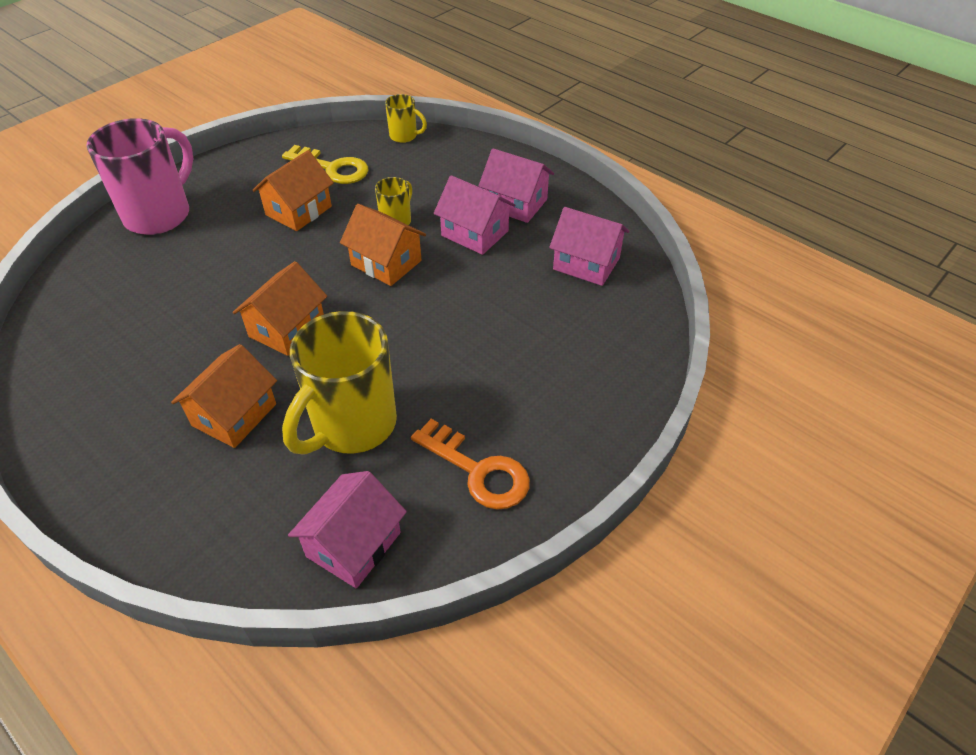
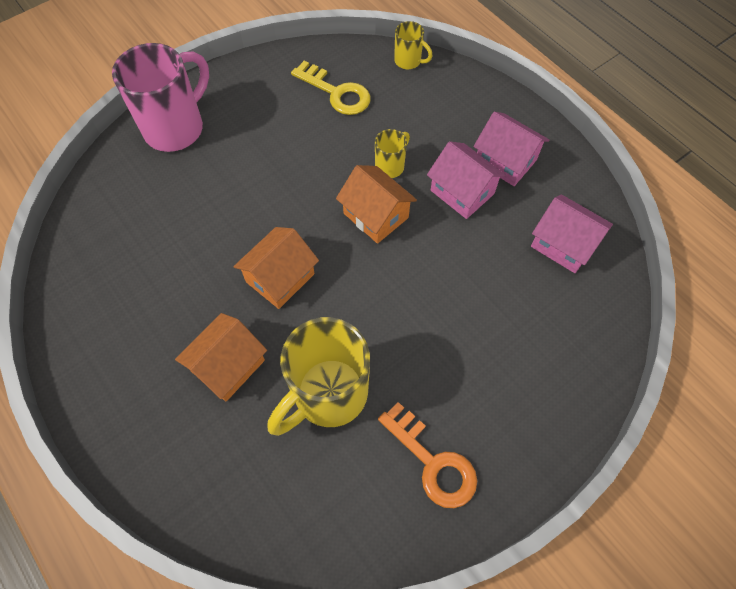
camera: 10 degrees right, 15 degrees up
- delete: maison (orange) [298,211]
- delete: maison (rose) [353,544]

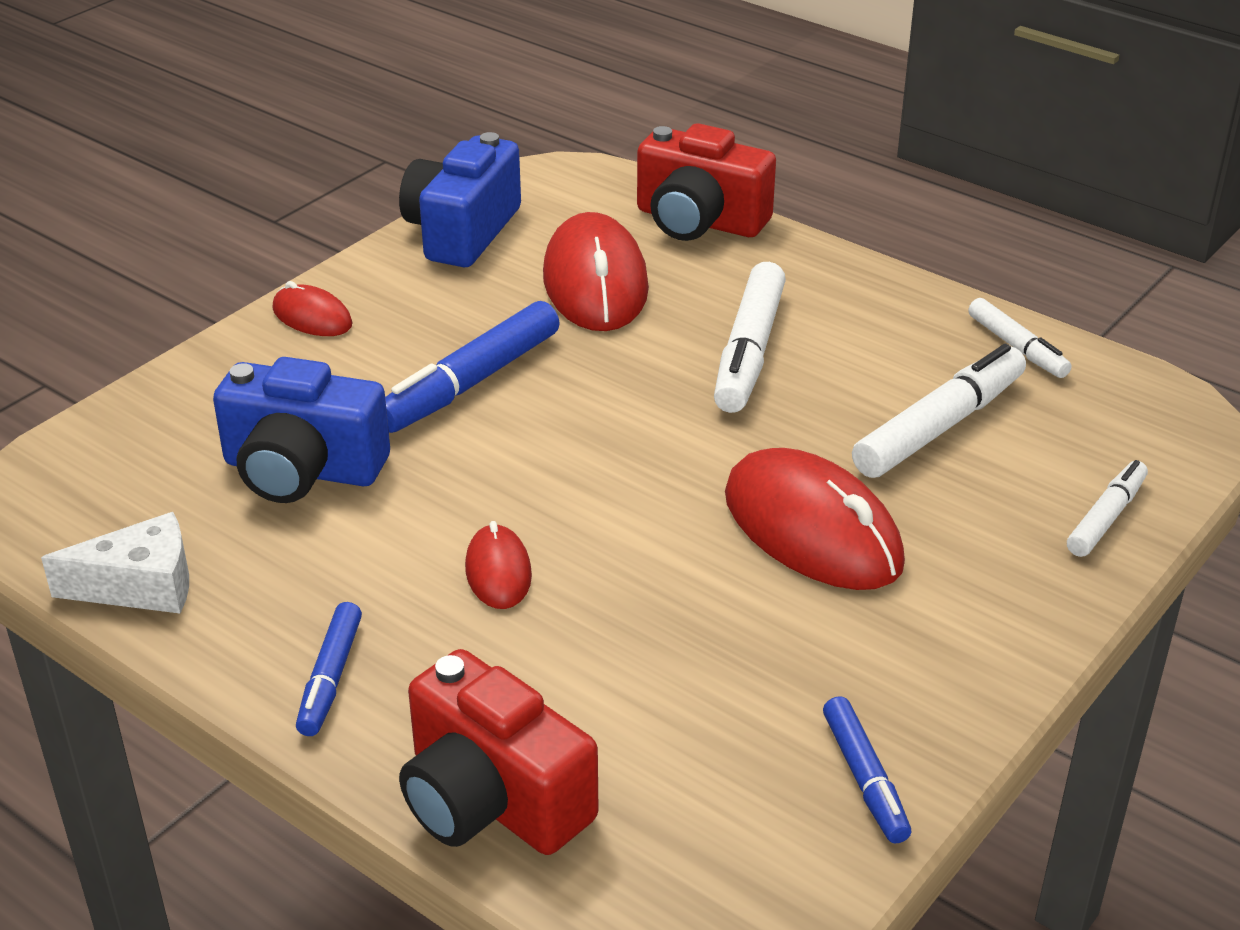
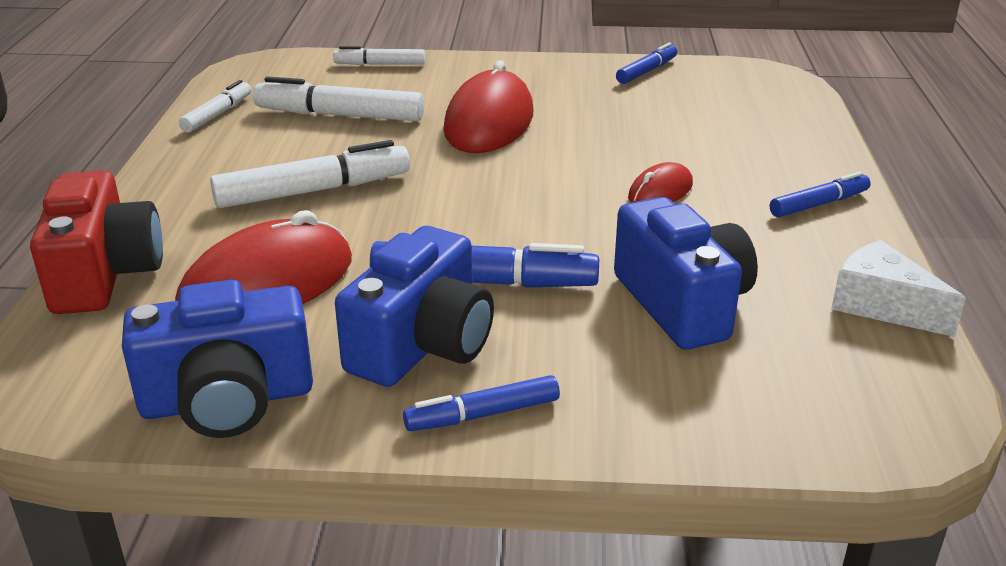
camera: 125 degrees left, 5 degrees down
- replace: souris (rouge) [312,317] to feutre (bleu) [483,414]
- delete: appareil photo (rouge) [492,799]
- insert: appareil photo (bleu) [422,345]

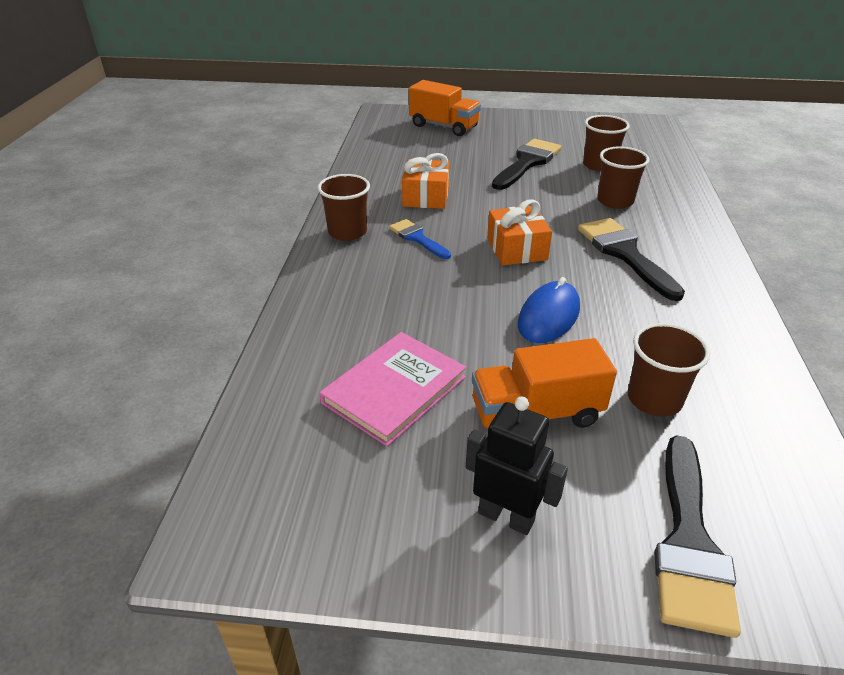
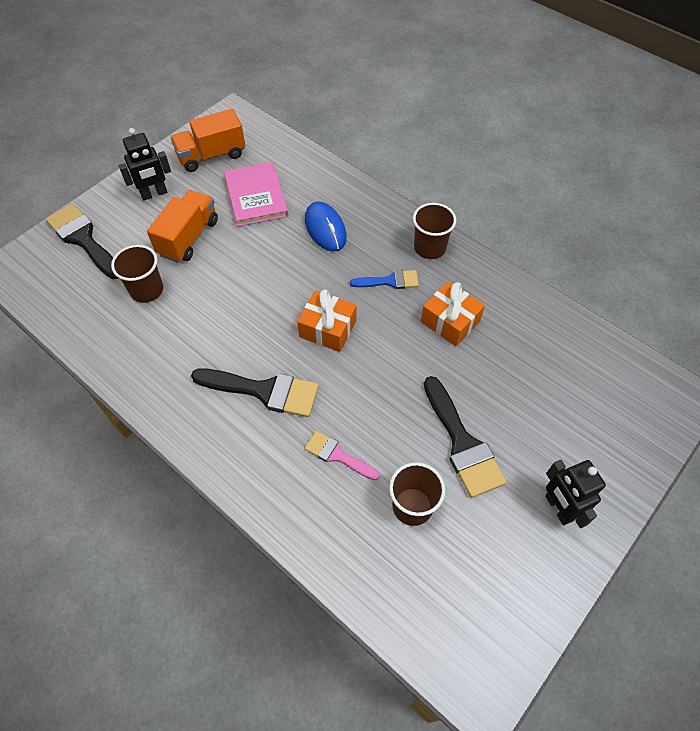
camera: 125 degrees right, 20 degrees up
- move: camion (orange) [444,126] to [211,155]
- replace: gobelet (marron) [615,201] to pinceau (rose) [337,455]
- move: souris (bleu) [548,316] to [325,229]
- insert: robot (noir) [558,508]

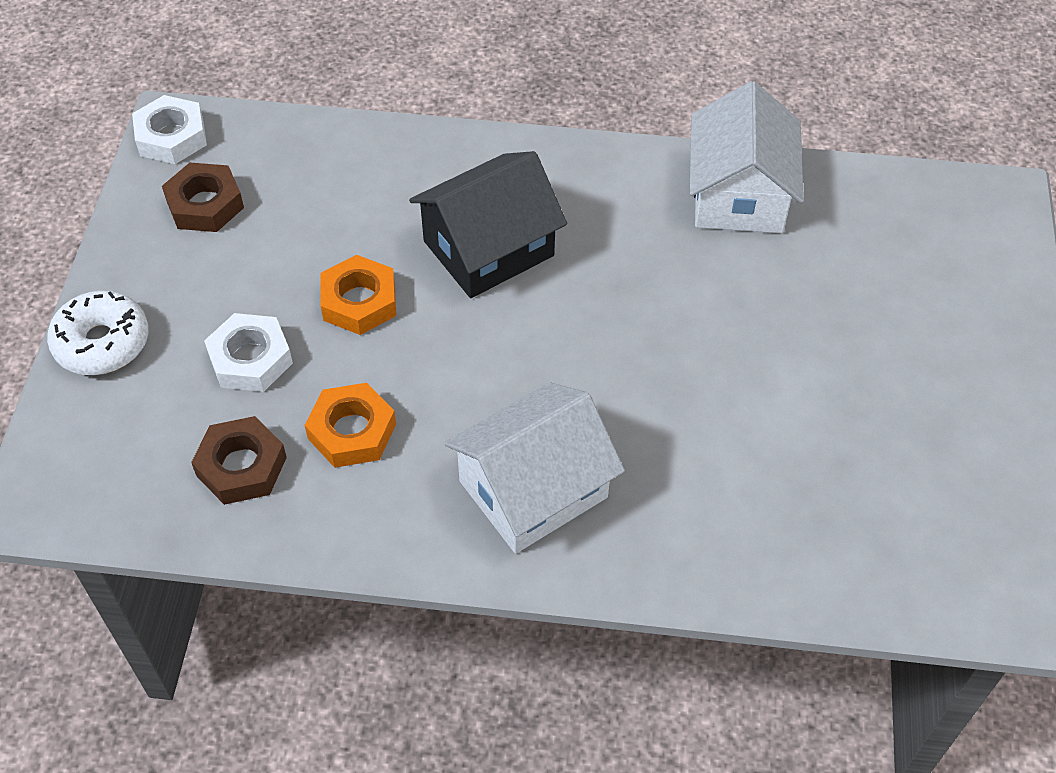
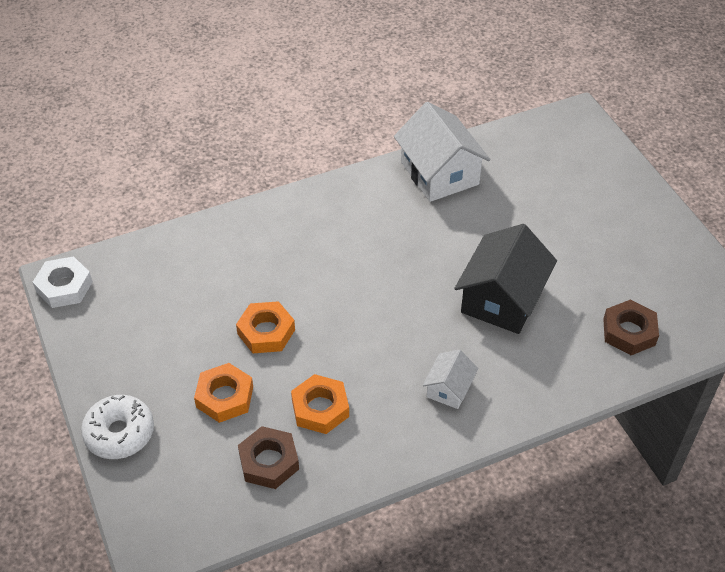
camera: 30 degrees left, 5 degrees down
- move: maison (noir) [488,248] to [502,299]
- move: écrou (marron) [205,204] to [629,332]
- recolor: écrou (blanc) [250,359] to écrou (orange) [224,397]
- resize: maison (blanc) [533,489] = [449,389] x0.51

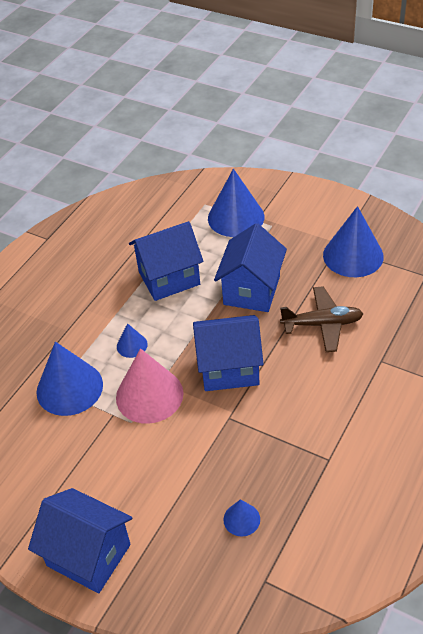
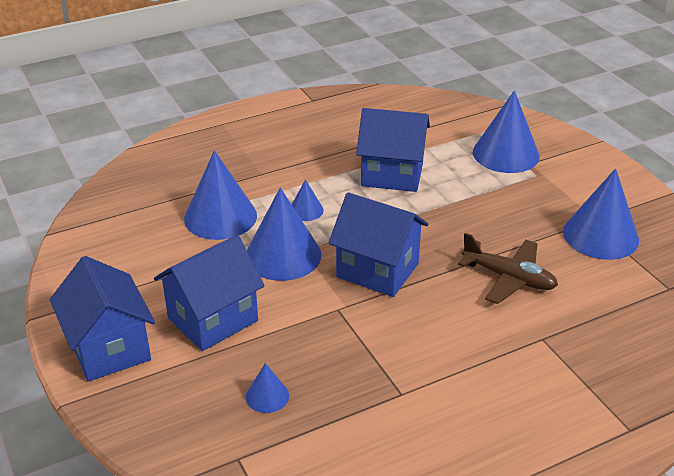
camera: 30 degrees right, 10 degrees down
- move: maison (bleu) [251,290] to [213,319]
- recolor: cône (rose) [149,395] to cône (bleu) [283,255]

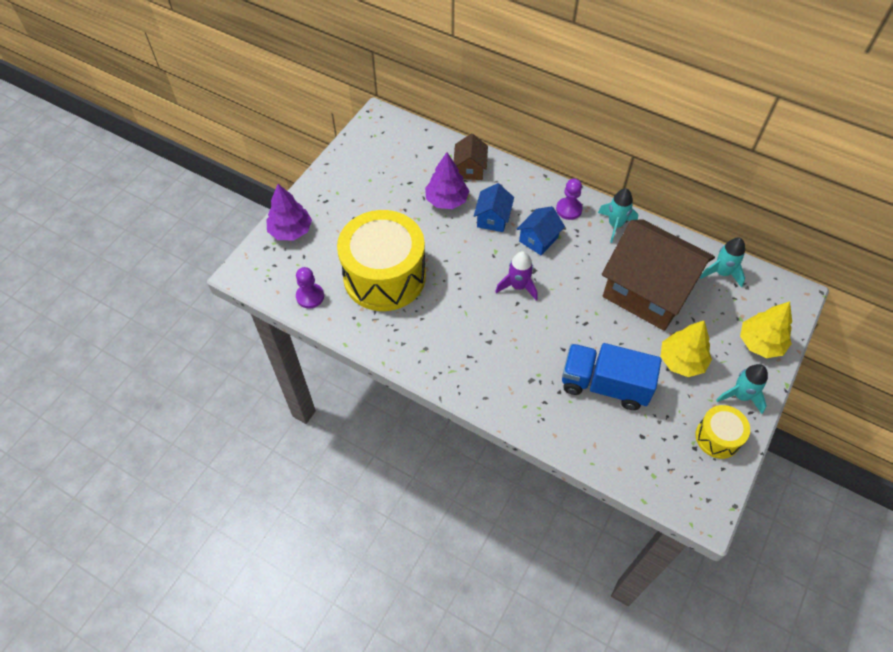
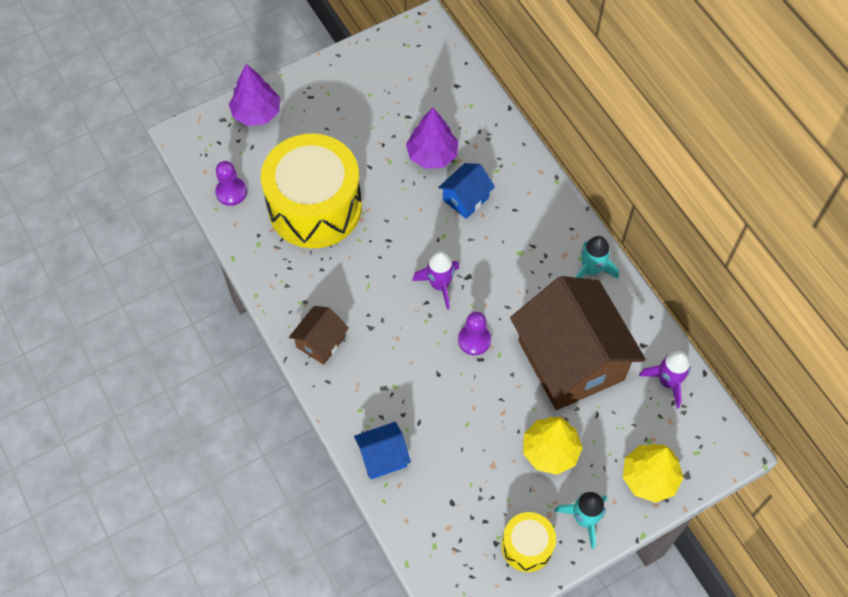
camera: 30 degrees right, 5 degrees up
- move: maison (marron) [470,169] to [320,342]
- move: pion (violet) [569,209] to [474,340]
- move: maison (bleu) [538,239] to [383,457]
- recolor: fusée (turquoise) [721,273] to fusée (violet) [667,382]
- delete: camion (bleu) [604,385]

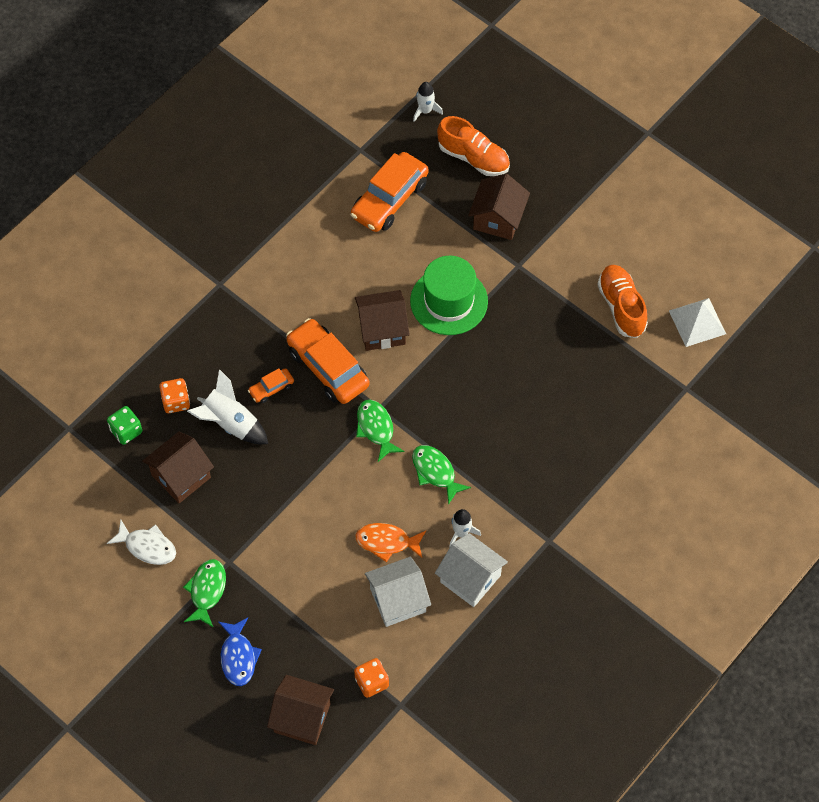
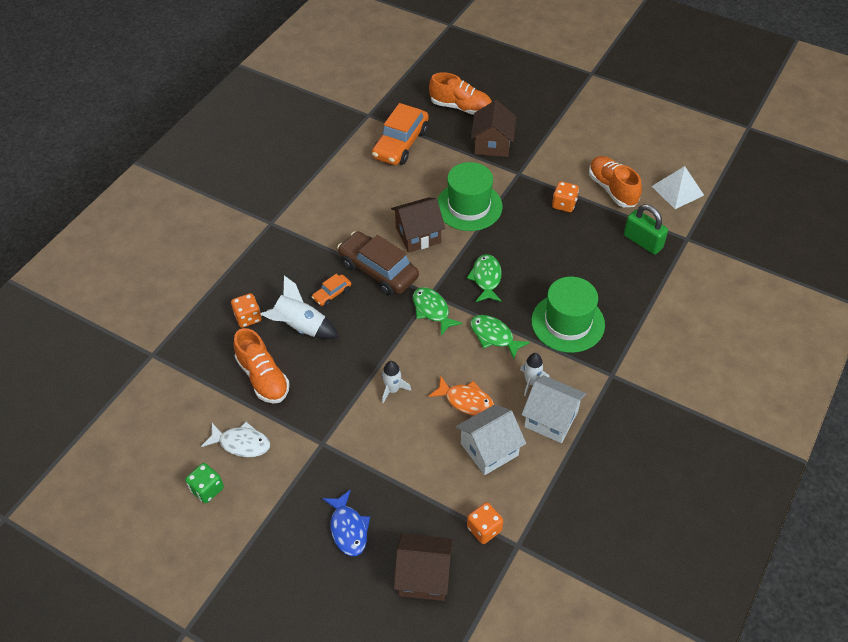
camera: 10 degrees left, 10 degrees down
- move: fusée (blanc) [425,111] to [392,389]
- recolor: voiture (orange) [328,368] to voiture (marron) [378,270]
- move: dé (vert) [126,431] to [207,489]
- replace: maison (marron) [181,476] to chaussure (orange) [263,377]
- rotate: poisson (orange) [387,542] = [466,401] 150 degrees counterclockwise
- move: poisson (vert) [207,591] to [486,278]
- insert: dé (orange) [564,204]
- insert: cadenas (vert) [643,242]
- insert: chapeau (vert) [568,323]

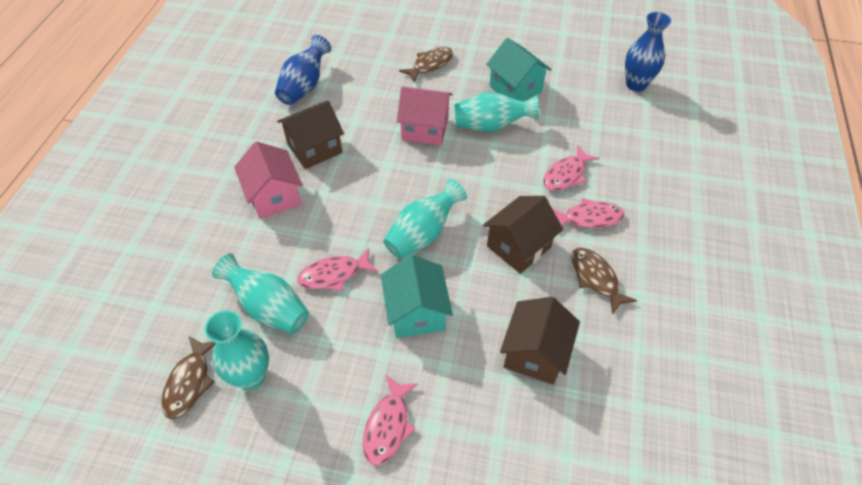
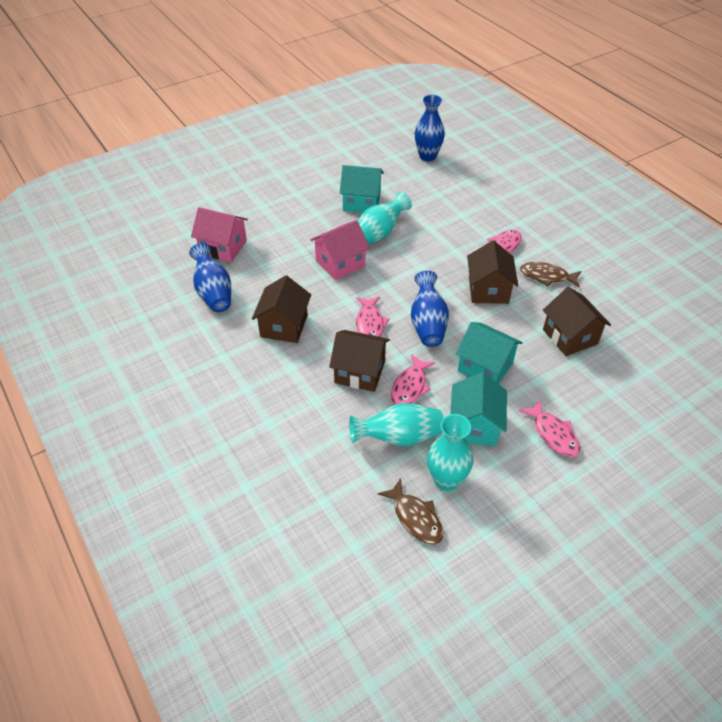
camera: 45 degrees left, 5 degrees down
- delete: poisson (marron) [430,65]
- move: maison (rose) [274,196] to [223,247]
- move: poisson (rose) [566,175] to [370,324]
- recolor: vase (turquoise) [423,234] to vase (bleu) [428,323]
- insert: maison (marron) [360,372]
- insert: maison (turquoise) [474,426]

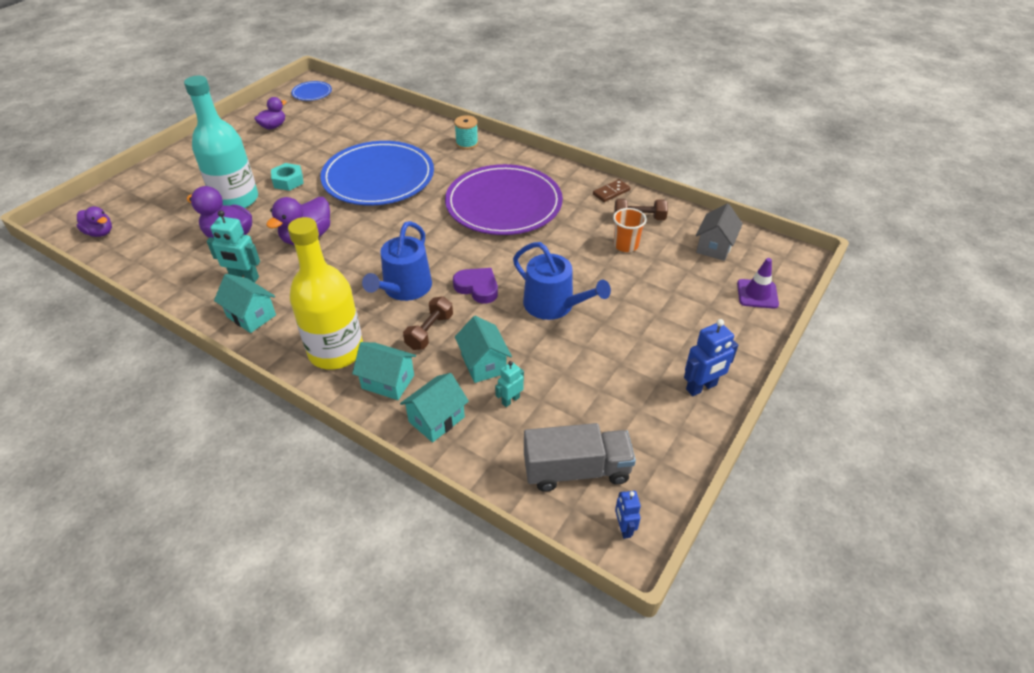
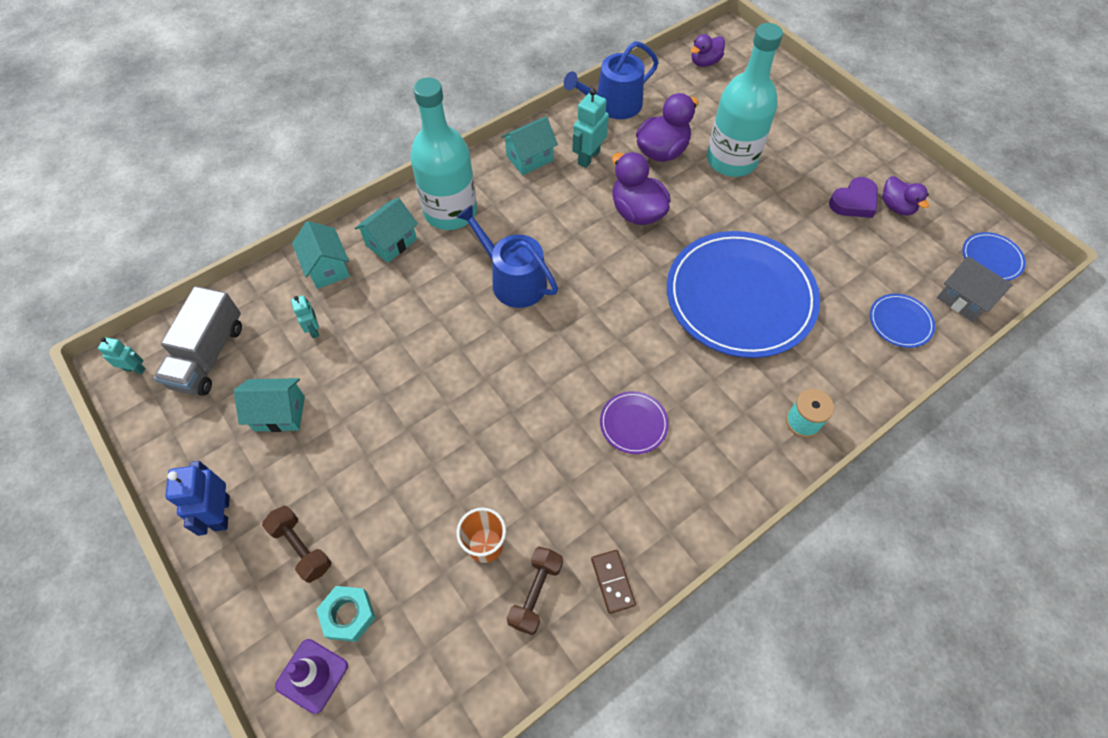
camera: 110 degrees right, 15 degrees up
- move: écrou (turquoise) [288,181] to [348,615]
- resize: assiette (violet) [503,204] = [633,423] x0.41
- move: maison (gris) [714,247] to [963,299]
- recolor: bouteille (jaune) [336,351] to bouteille (turquoise) [450,211]
- move: arrosoir (bleu) [554,305] to [613,105]
- move: cœur (violet) [477,287] to [854,202]
- move: haltère (marron) [429,332] to [301,548]
- move: maison (turquoise) [483,364] to [279,413]
- recolor: robot (bleu) [624,528] to robot (turquoise) [135,369]
- insert: assiette (bleu) [900,322]

